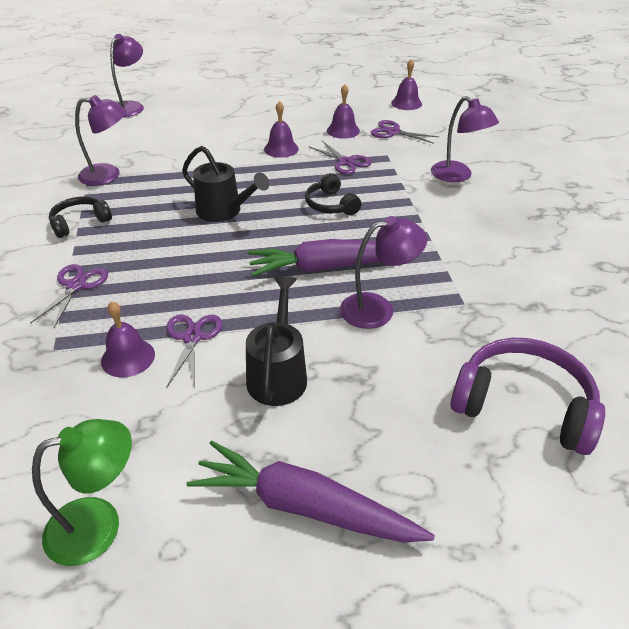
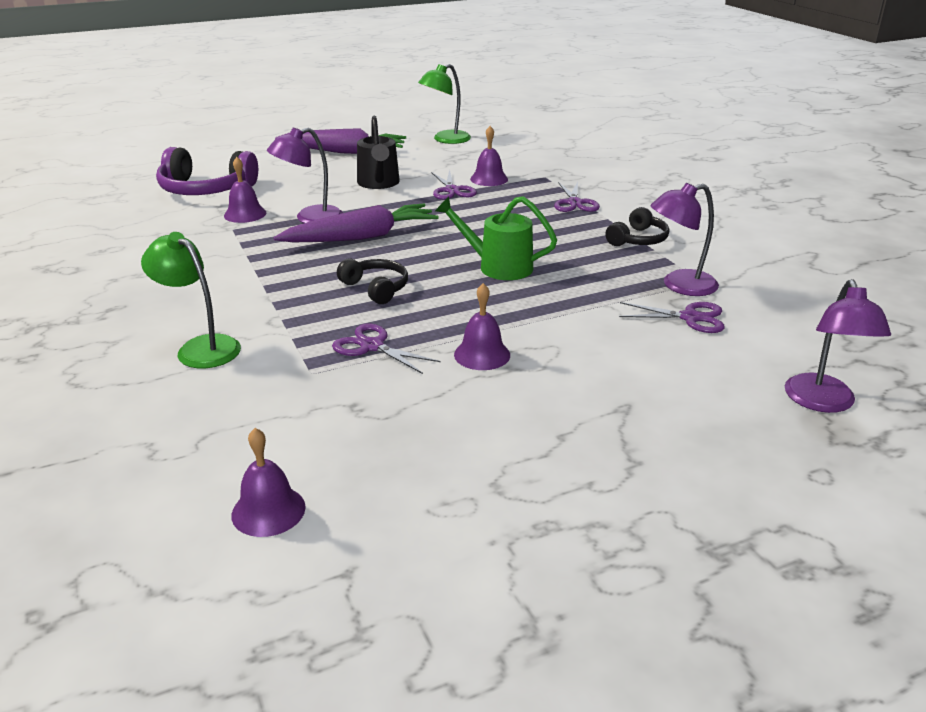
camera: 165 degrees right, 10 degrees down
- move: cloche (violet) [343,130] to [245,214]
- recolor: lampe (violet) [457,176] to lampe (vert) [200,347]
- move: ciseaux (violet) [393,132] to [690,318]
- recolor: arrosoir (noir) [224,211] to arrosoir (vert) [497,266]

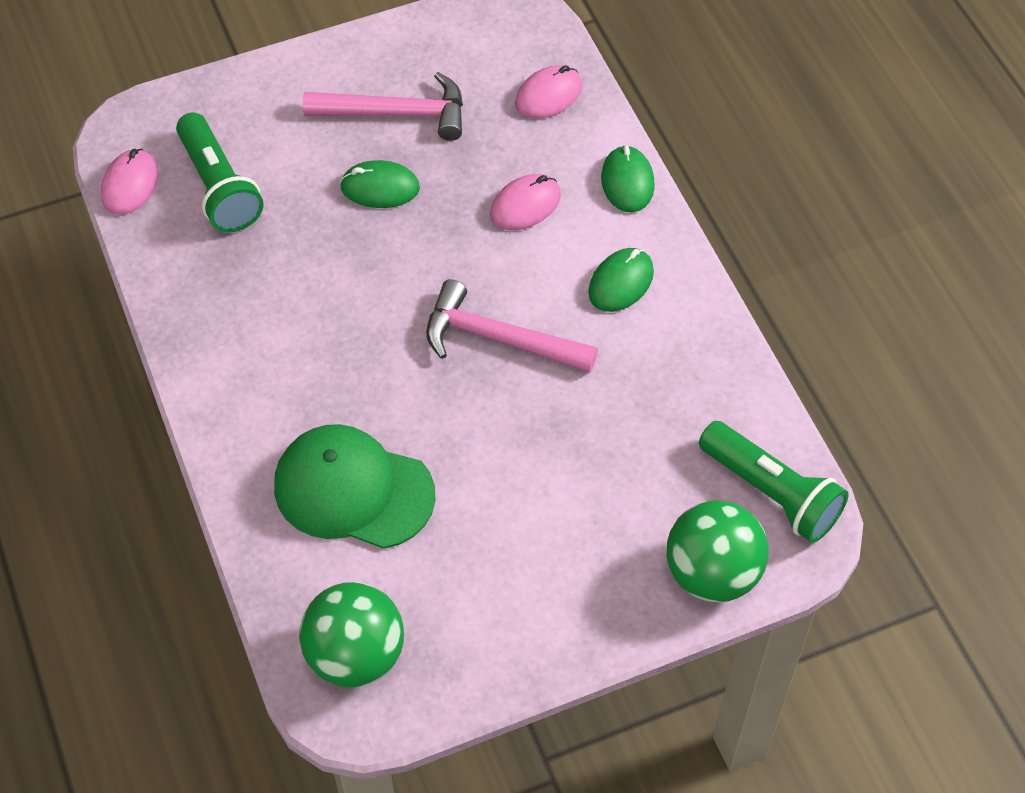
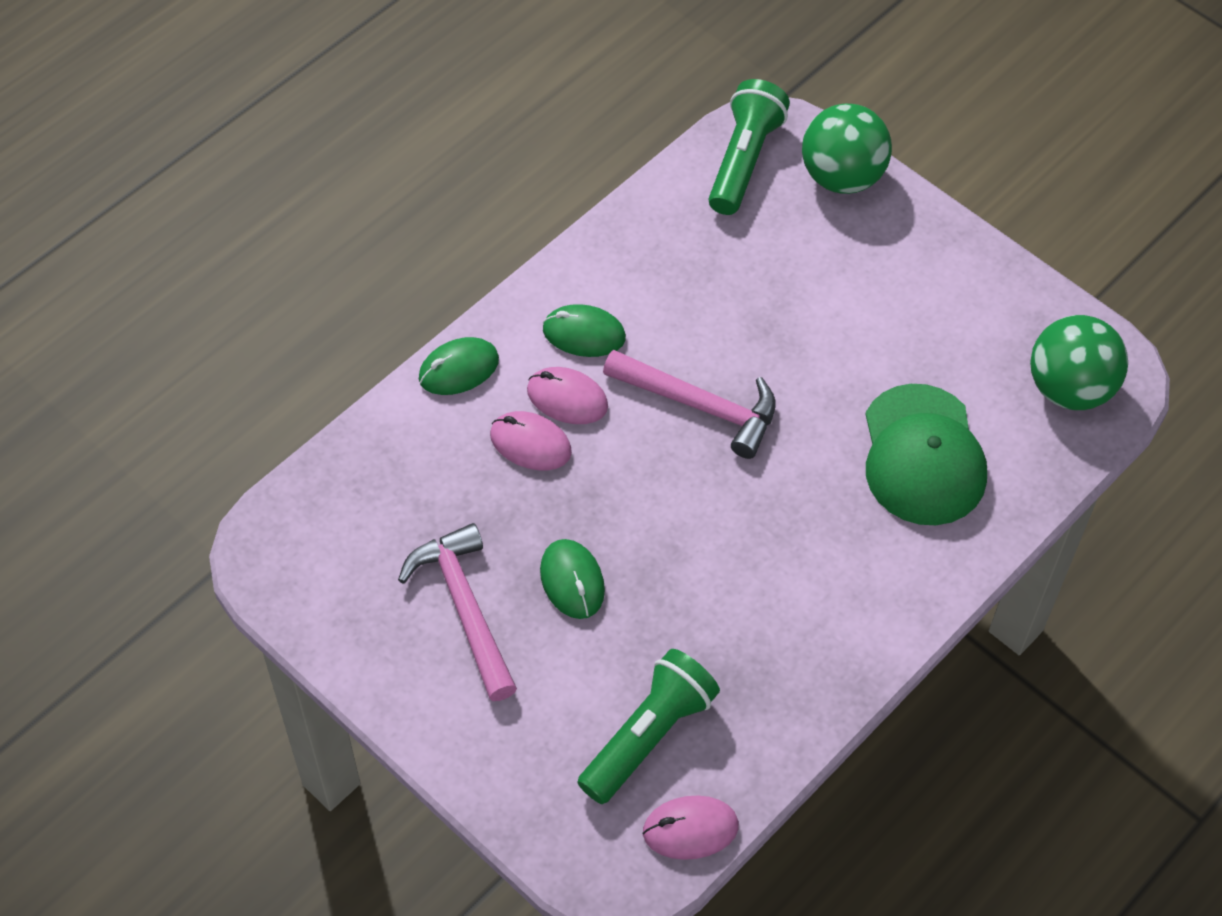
camera: 115 degrees left, 0 degrees up
- move: souris (rose) [548,95] to [567,398]
- rotate: marteau (rose) [499,339] = [700,406] 60 degrees counterclockwise

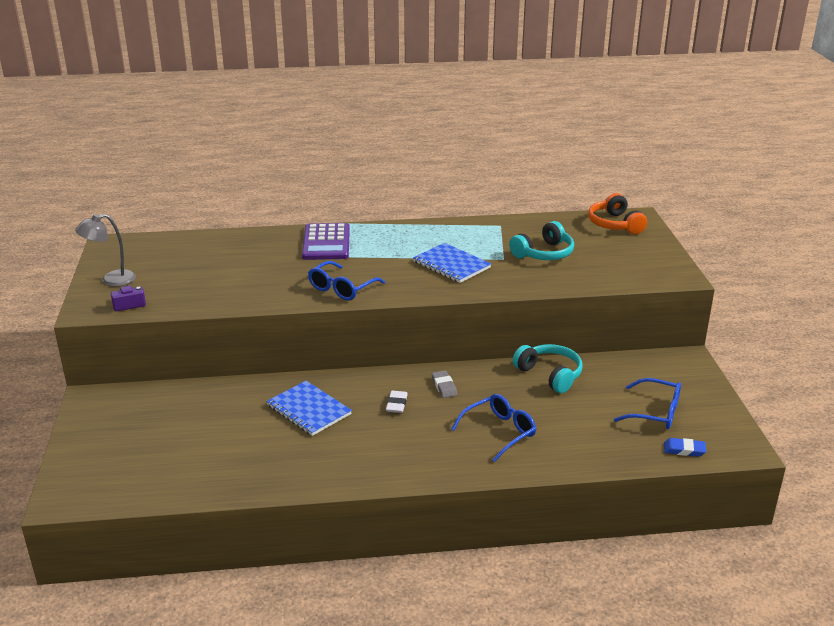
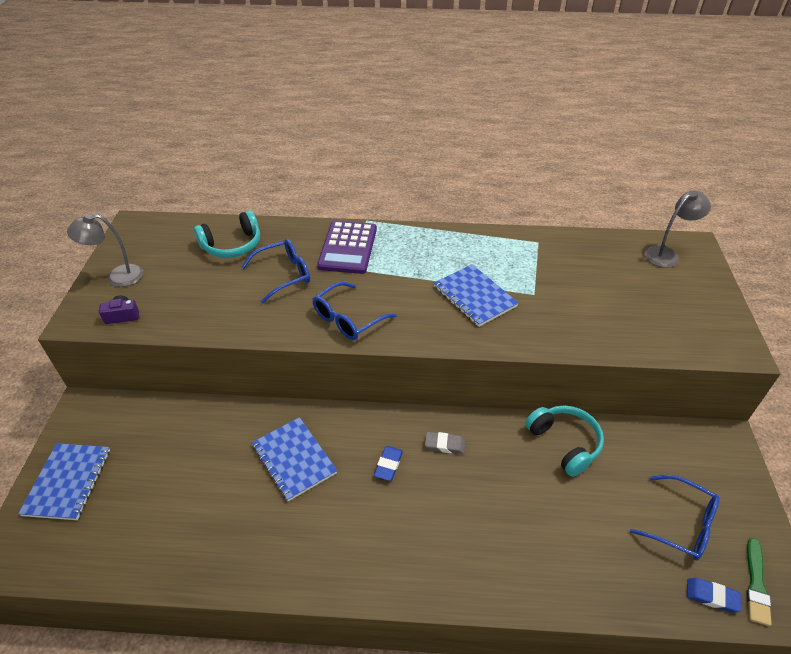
camera: 10 degrees right, 15 degrees up
- replace: casque audio (orange) [614,224] to lampe (gris) [666,254]
- move: casque audio (turquoise) [544,253] to [232,245]
- rotate: gomme (gris) [444,386] = [445,444] 75 degrees counterclockwise
- recolor: gomme (blanc) [396,404] to gomme (bleu) [388,465]
- move: lunettes (bleu) [499,432] to [284,275]
- insert: carnet (bleu) [67,482]
- insert: pinceau (vert) [756,584]

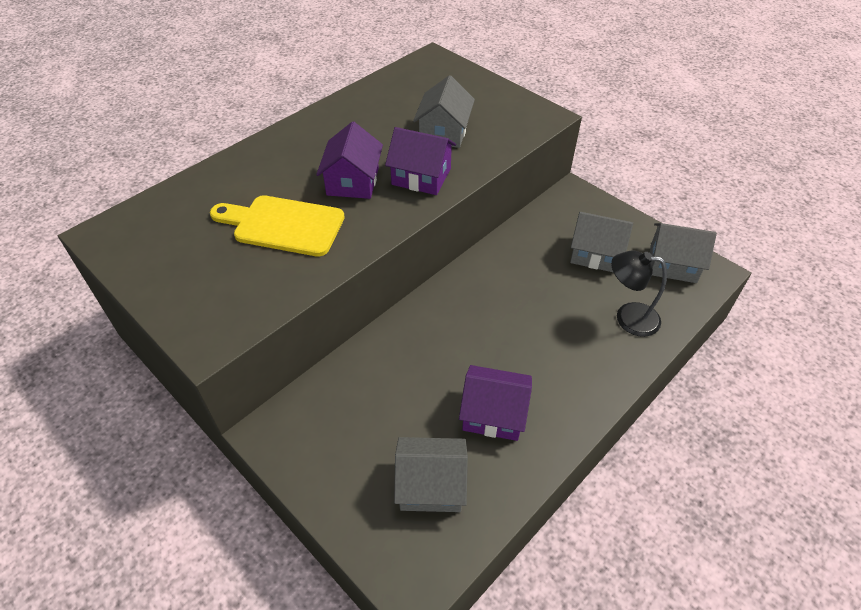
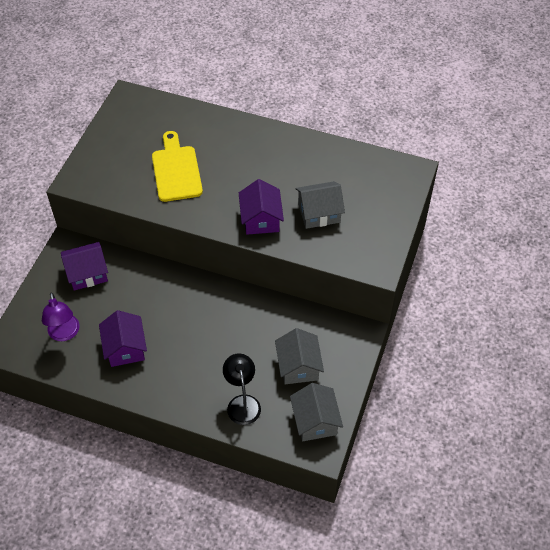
camera: 65 degrees right, 5 degrees up
- move: maison (violet) [353,181] to [87,273]
- replace: maison (gris) [431,485] to lampe (violet) [64,334]

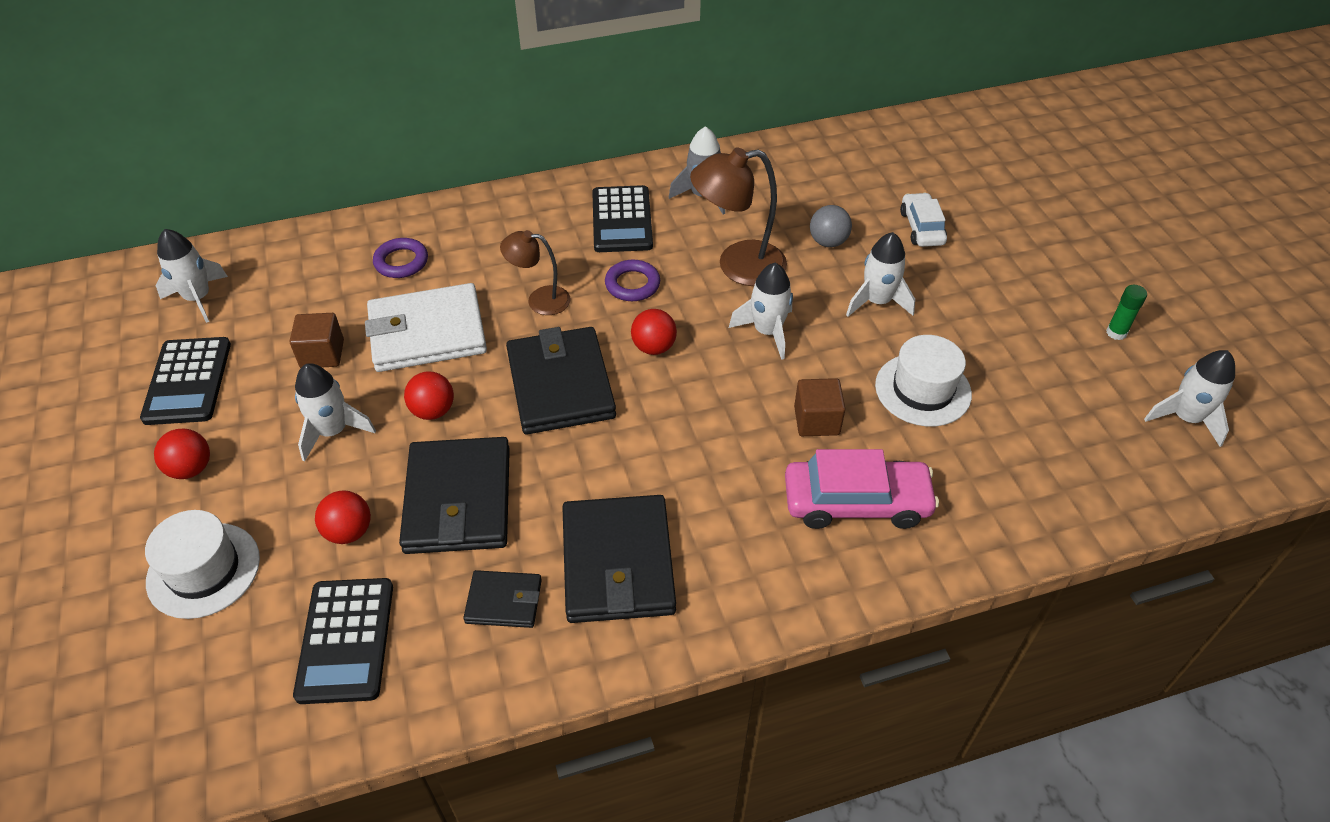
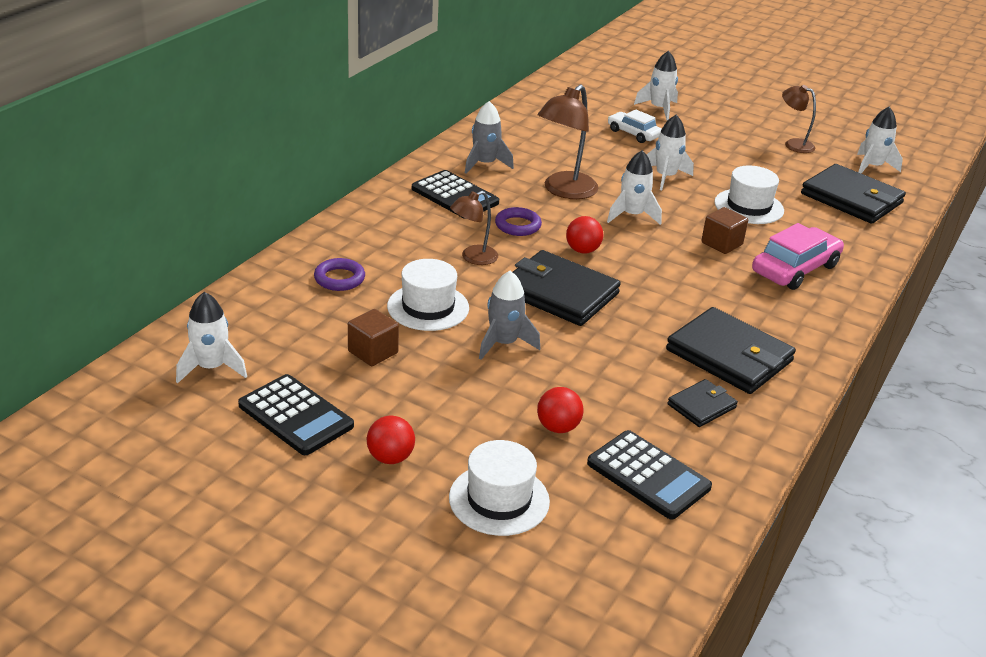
camera: 45 degrees left, 15 degrees down
- delete: balle (gris) [828,242]
- replace: portefeuille (blanc) [427,333] to chapeau (blanc) [428,307]
- replace: bâton de colle (vert) [1116,333] to lampe (marron) [793,144]
- move: fusée (blanc) [333,431] to [659,109]
- replace: balle (rouge) [433,411] to fusée (gris) [503,343]
- move: portefeuille (noir) [458,499] to [851,198]

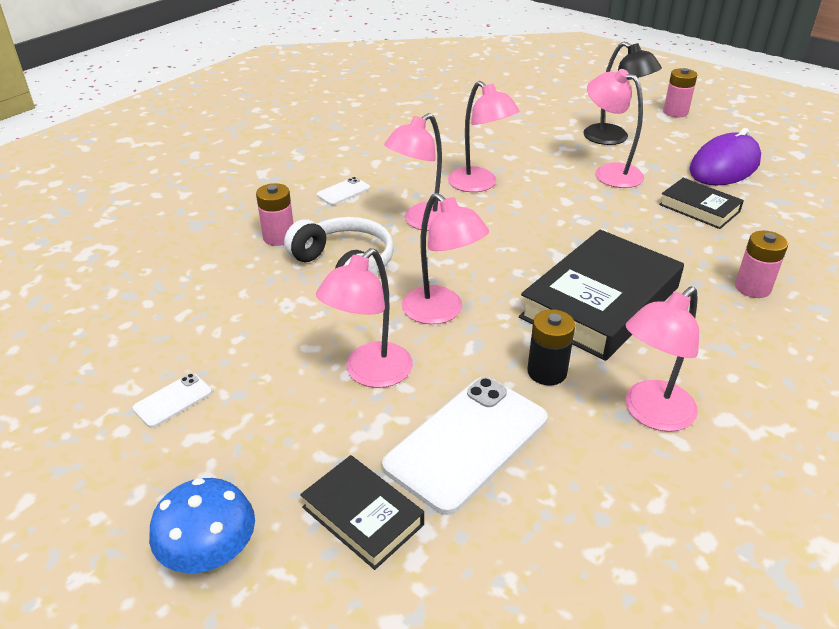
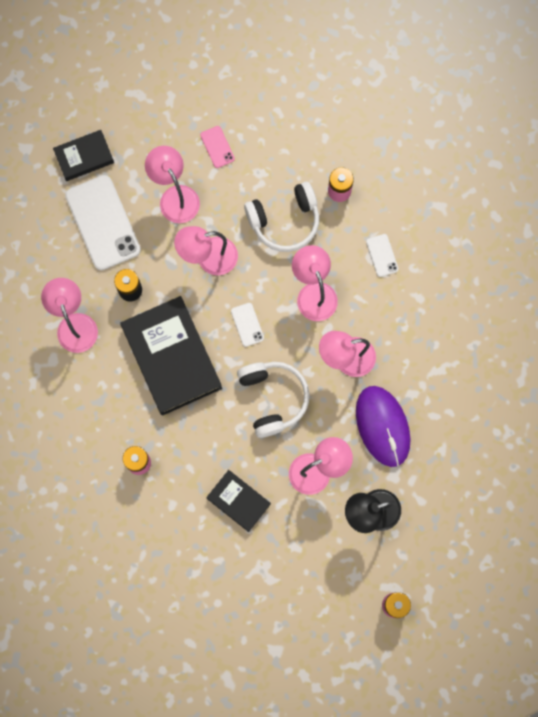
camera: 115 degrees right, 40 degrees up
- move: souris (violet) [724,166] to [382,426]
- rotate: livre (noir) [699,208] = [238,501] 60 degrees clockwise
- move: téléphone (blanc) [173,400] to [247,324]
- delete: champignon (bleu) [211,558]
- insert: téléphone (rose) [217,147]
- insert: casque audio (blanc) [273,398]

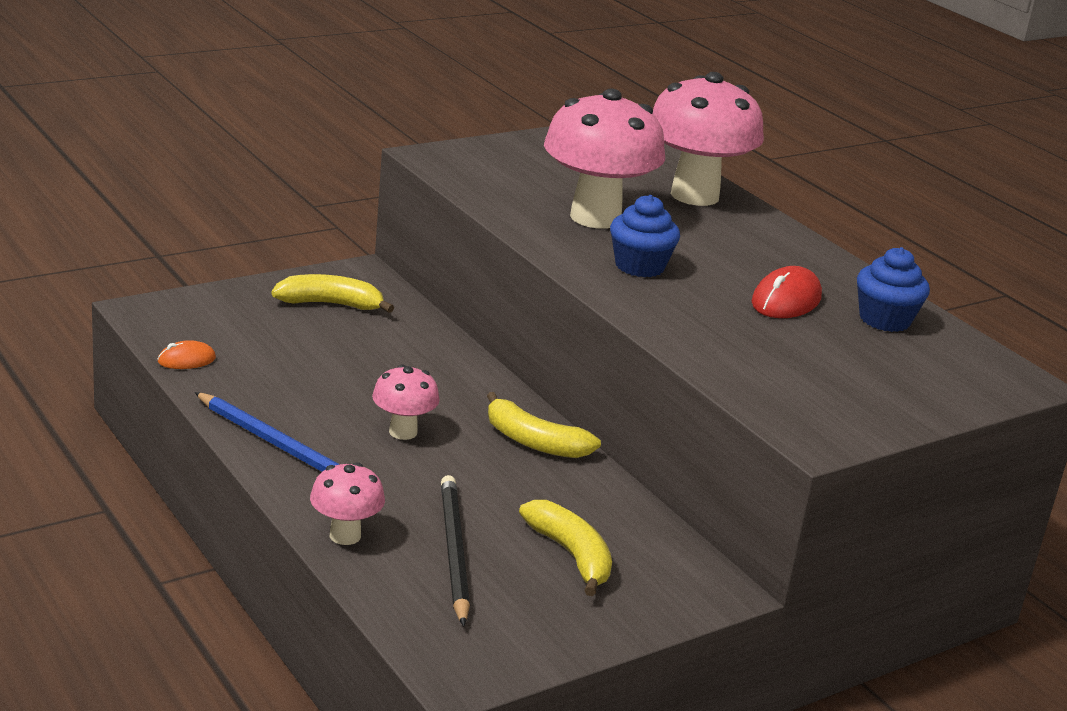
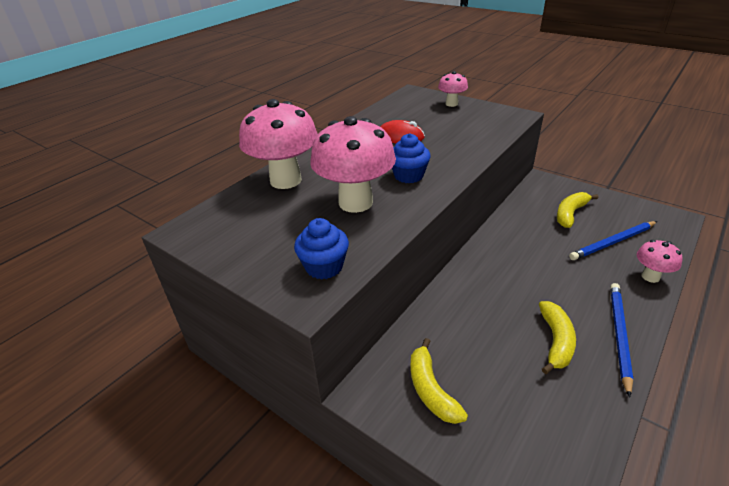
camera: 105 degrees left, 10 degrees up
- move: muffin (bleu) [884,320] to [324,267]
- delete: souris (orange) [186,360]
- move: champignon (rose) [403,432] to [451,104]
- move: banane (jaune) [534,442] to [555,341]
- recolor: crayon (noir) [453,551] to crayon (bleu) [612,242]

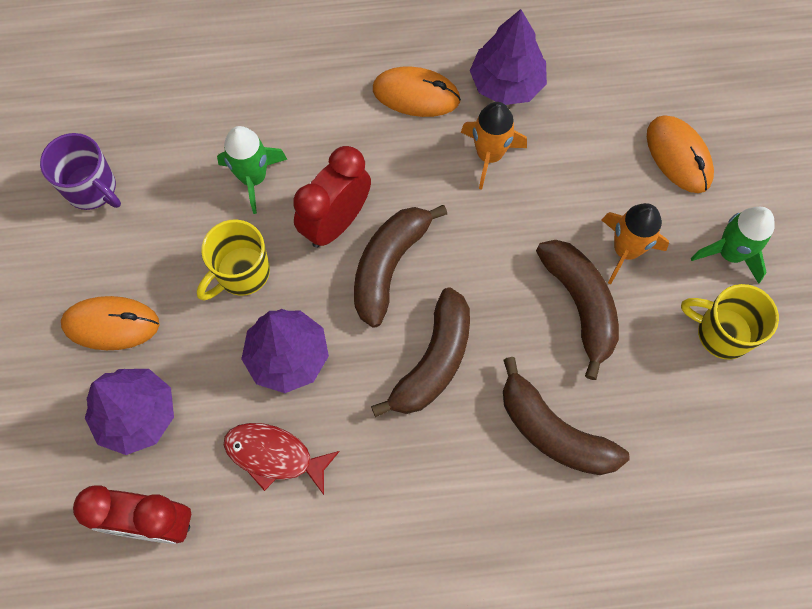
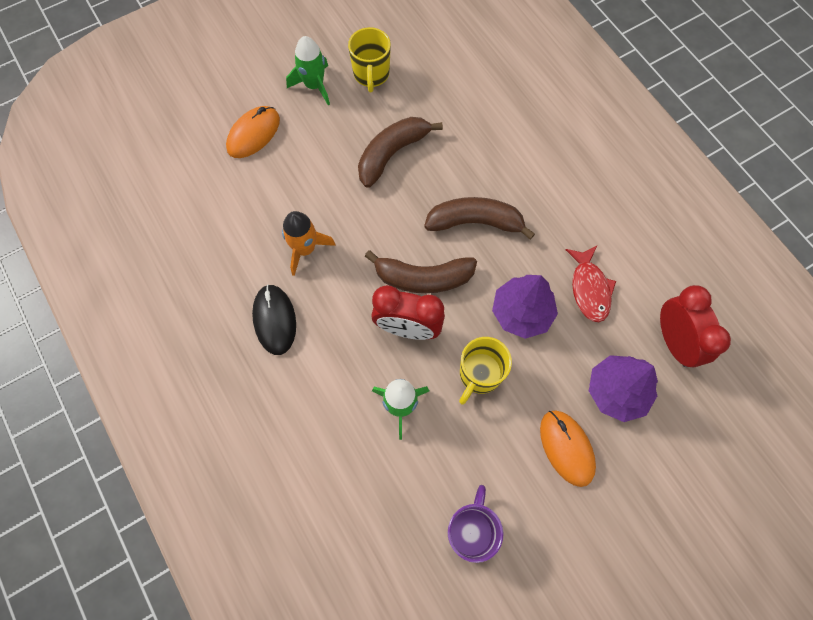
camera: 115 degrees left, 0 degrees up
- delete: arbre (violet) [506,84]
- recolor: souris (orange) [416,94] to souris (noir) [274,320]
- delete: fusée (orange) [626,250]
- rotate: tasse (jaune) [241,273] = [479,375] 105 degrees clockwise
- delete: banane (marron) [553,431]

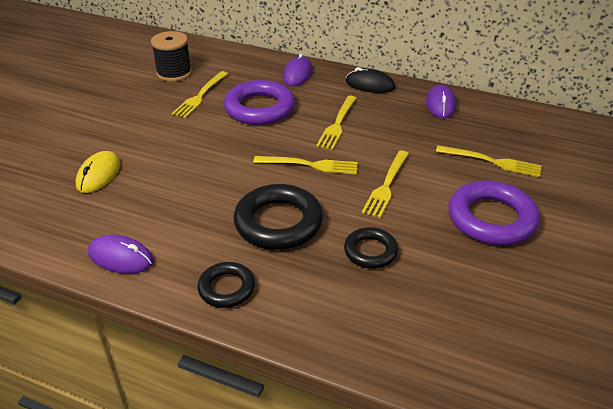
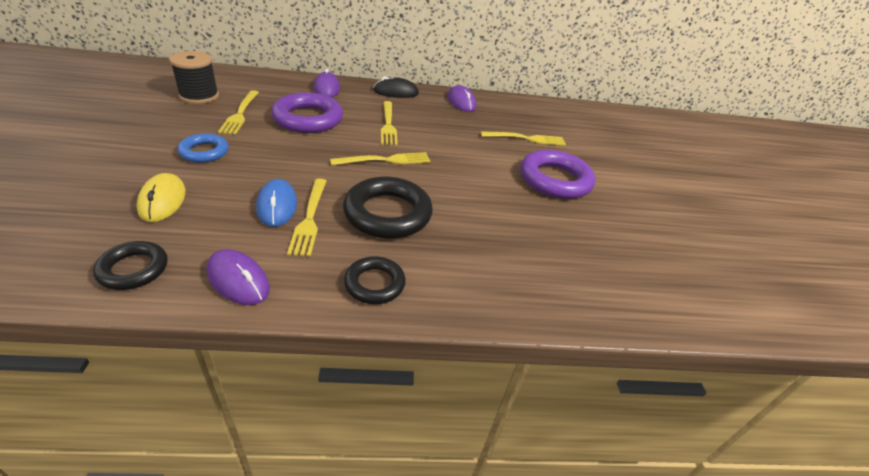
camera: 30 degrees left, 0 degrees up
- move: fourchette (jaune) [386,186] to [309,219]
- move: anneau (noir) [370,251] to [133,269]
- rotate: souris (violet) [121,257] = [238,280] 45 degrees clockwise
- insert: anneau (bleu) [204,152]
- insert: souris (bleu) [277,206]

